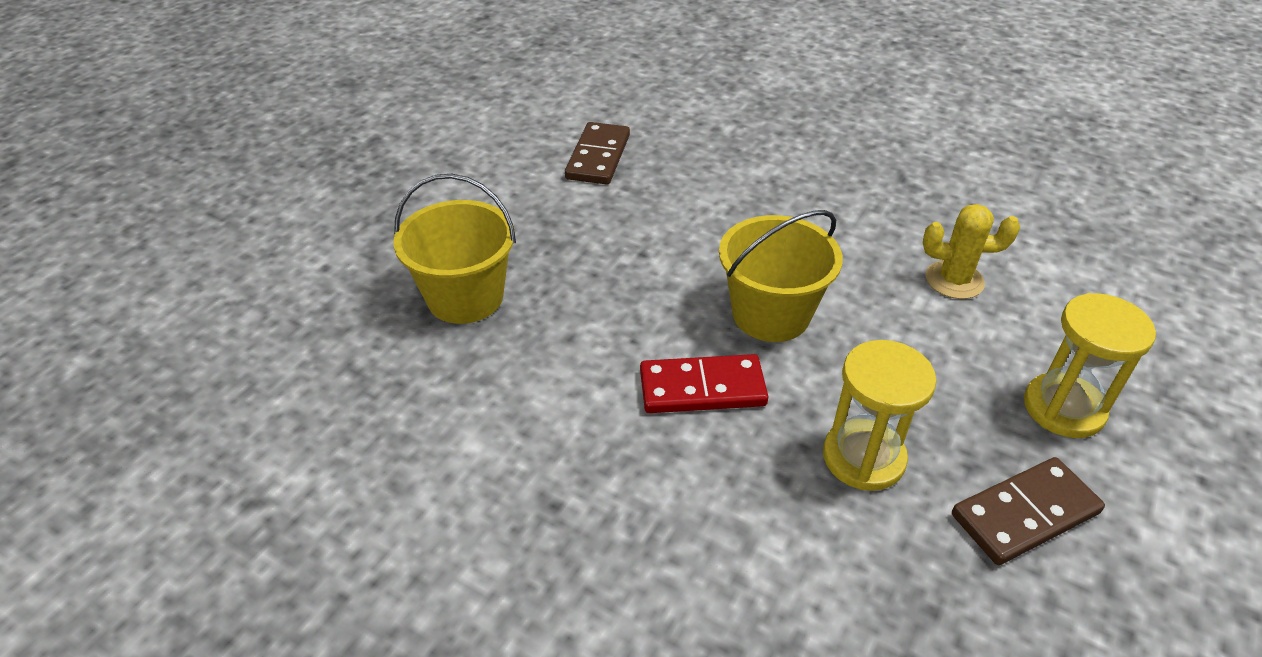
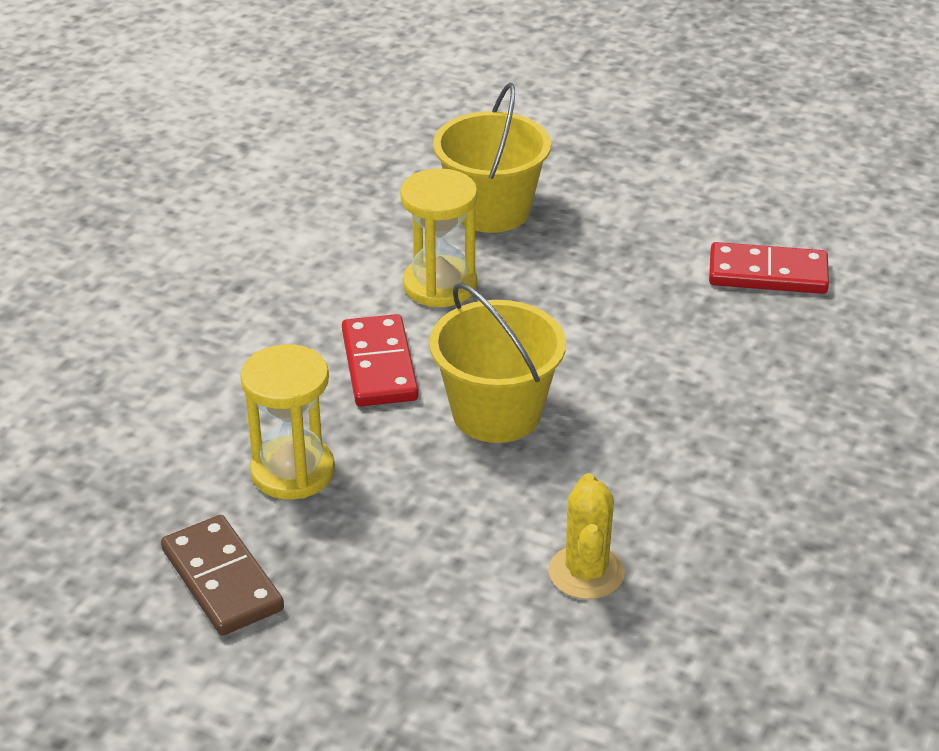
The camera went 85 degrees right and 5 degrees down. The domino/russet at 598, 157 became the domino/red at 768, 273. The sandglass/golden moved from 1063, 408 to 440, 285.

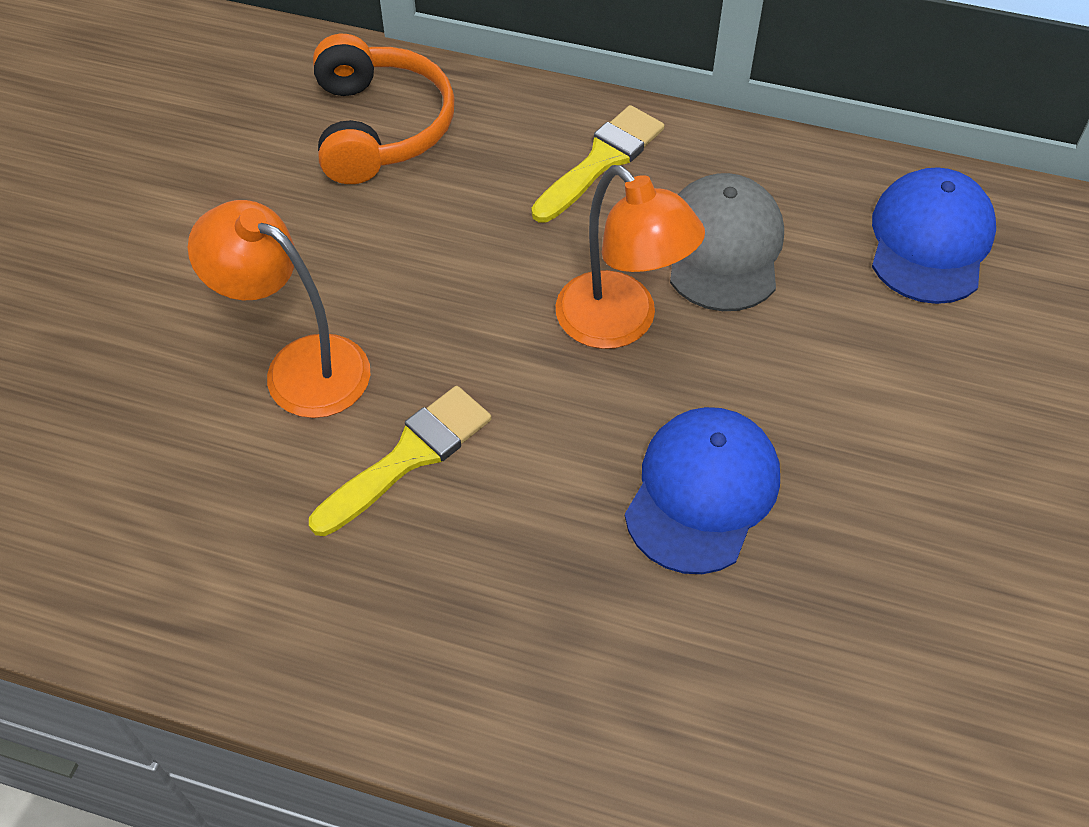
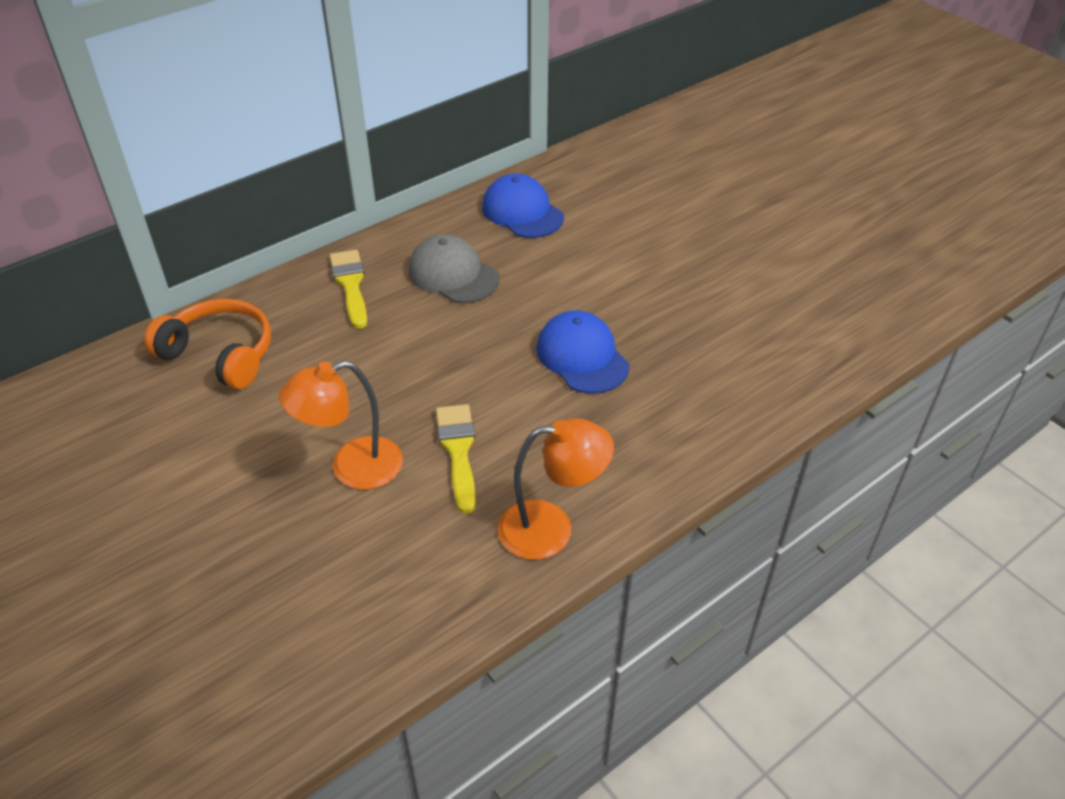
The camera went 55 degrees left and 10 degrees down. The lamp/orange moved from 620, 324 to 551, 529.

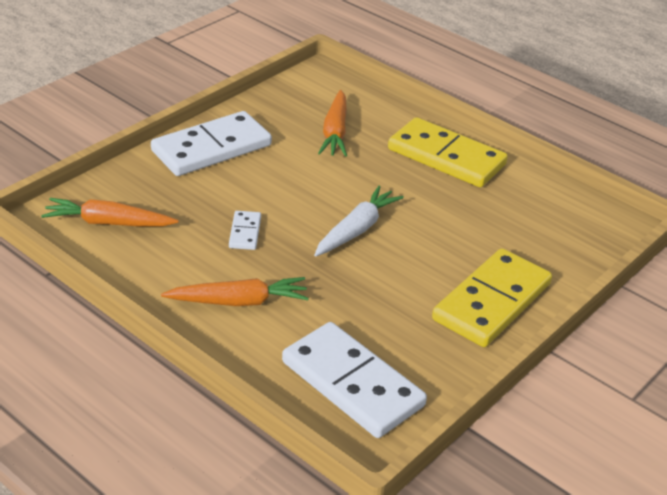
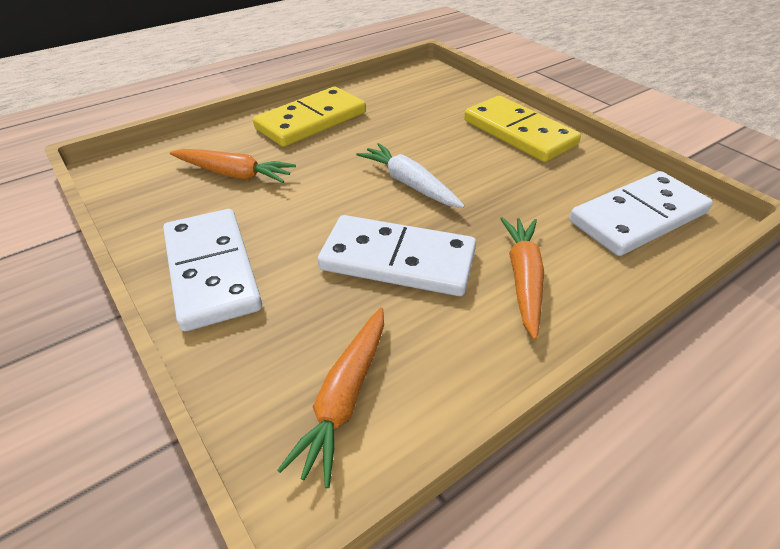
The camera went 75 degrees left and 5 degrees up. The domino/white at 245, 232 changed to 2.22 times the size.

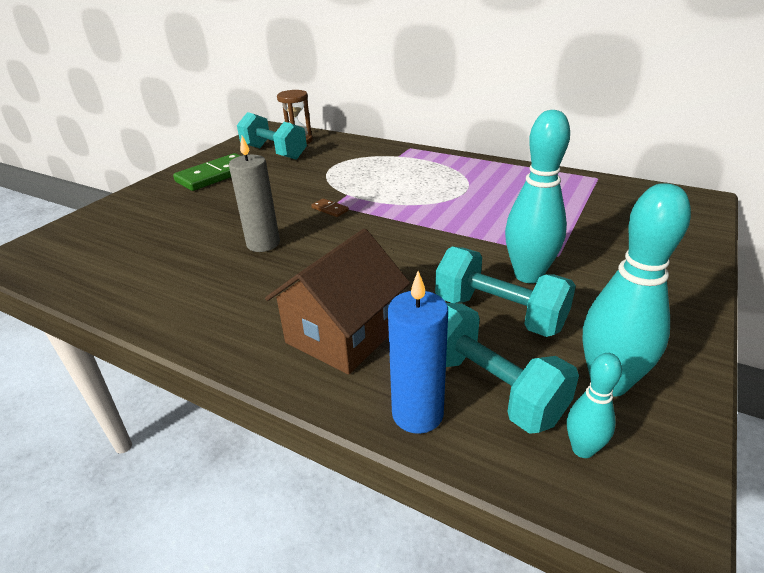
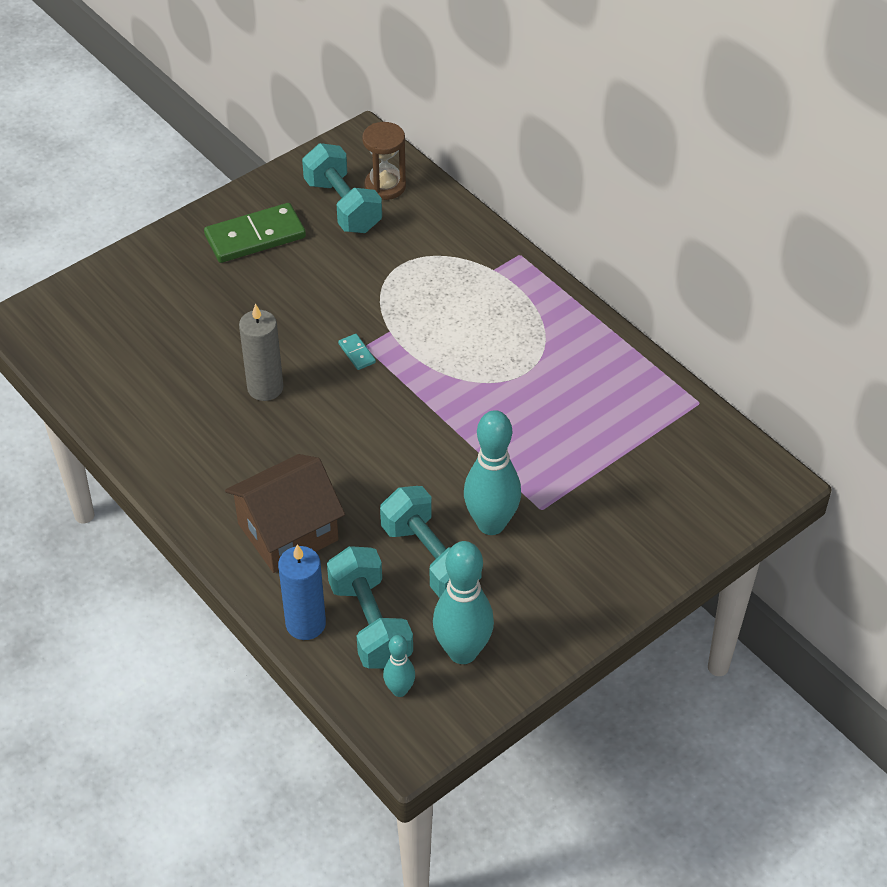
The camera went 20 degrees right and 15 degrees up. The domino/russet at 330, 209 became the domino/turquoise at 357, 353.

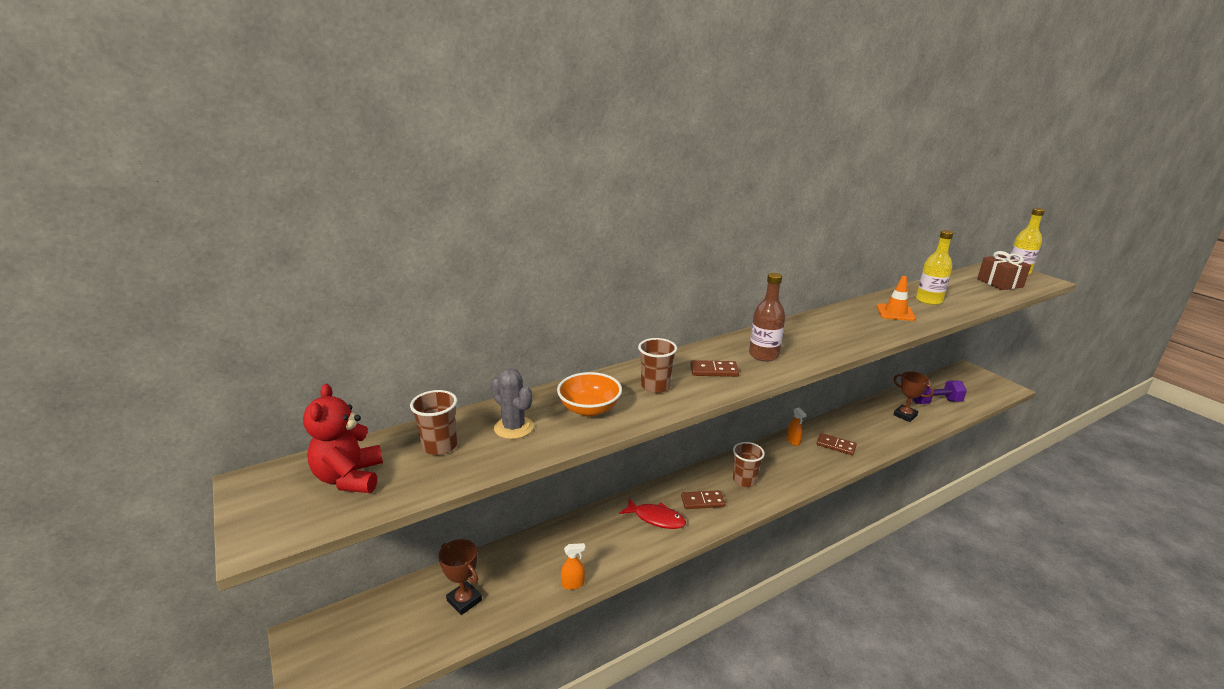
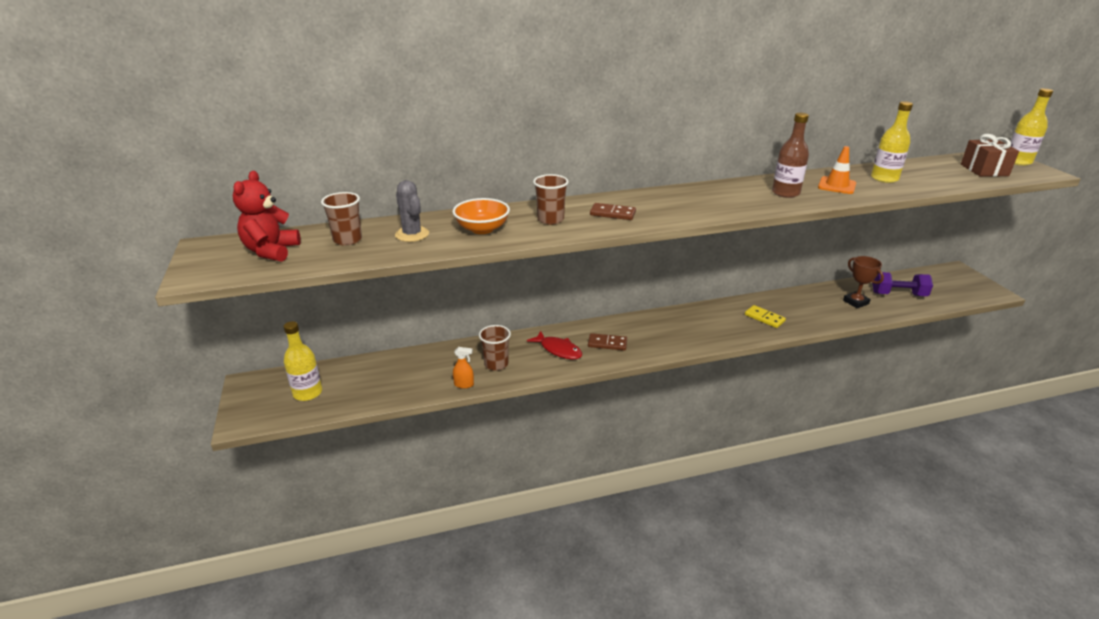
The camera went 15 degrees right and 5 degrees up. The prize cup/russet at 464, 600 disappeared. The beaker/russet moved from 744, 480 to 496, 364. The flask/russet moved from 763, 355 to 785, 193. The sprayer/orange at 793, 441 disappeared. The domino/russet at 836, 445 became the domino/golden at 764, 318. The flask/golden at 307, 393 appeared.

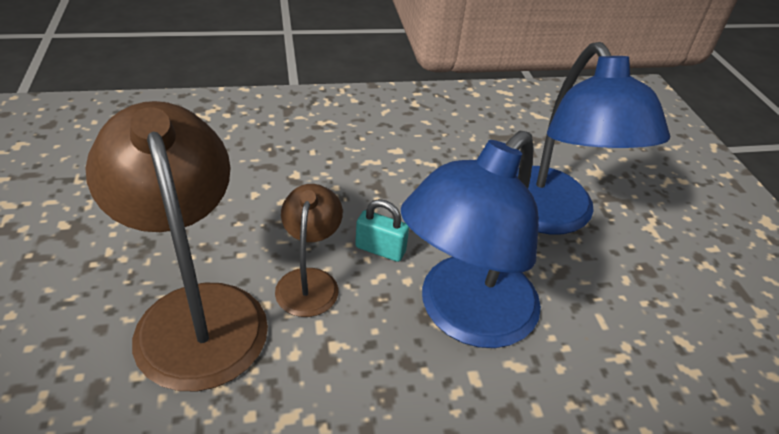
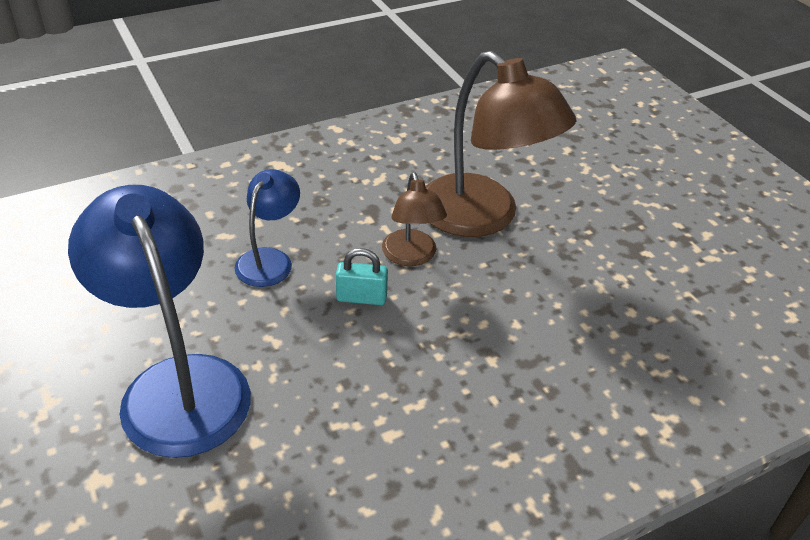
The camera went 165 degrees right and 0 degrees up. The lamp/blue at 465, 316 changed to 0.52 times the size.

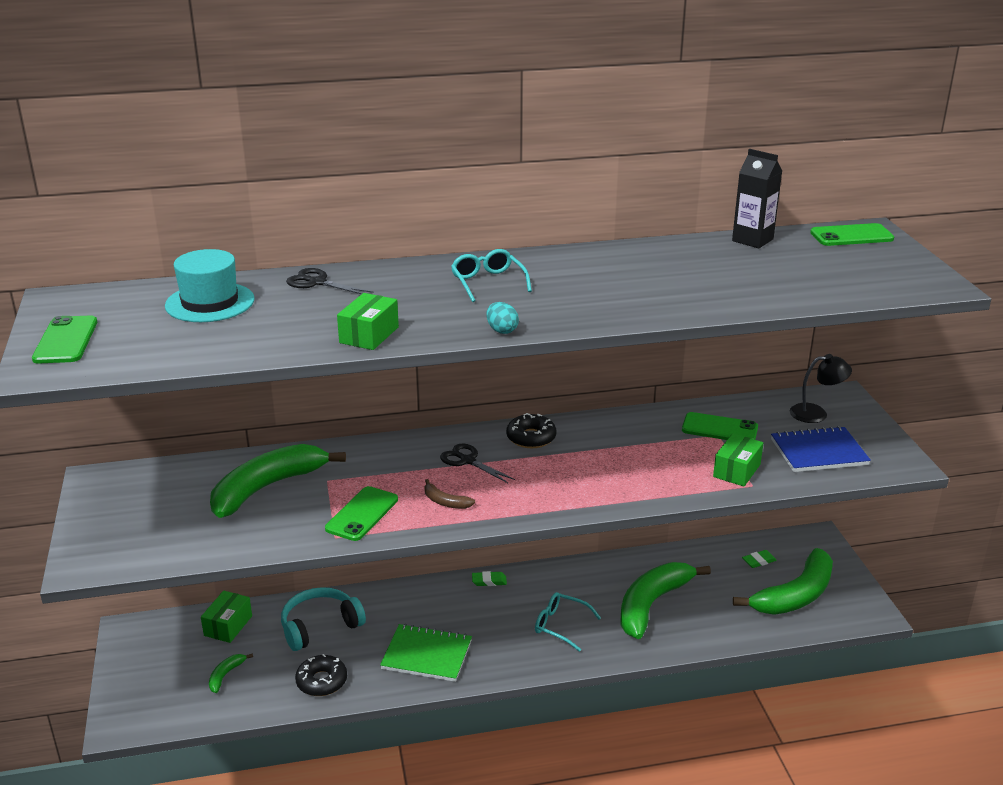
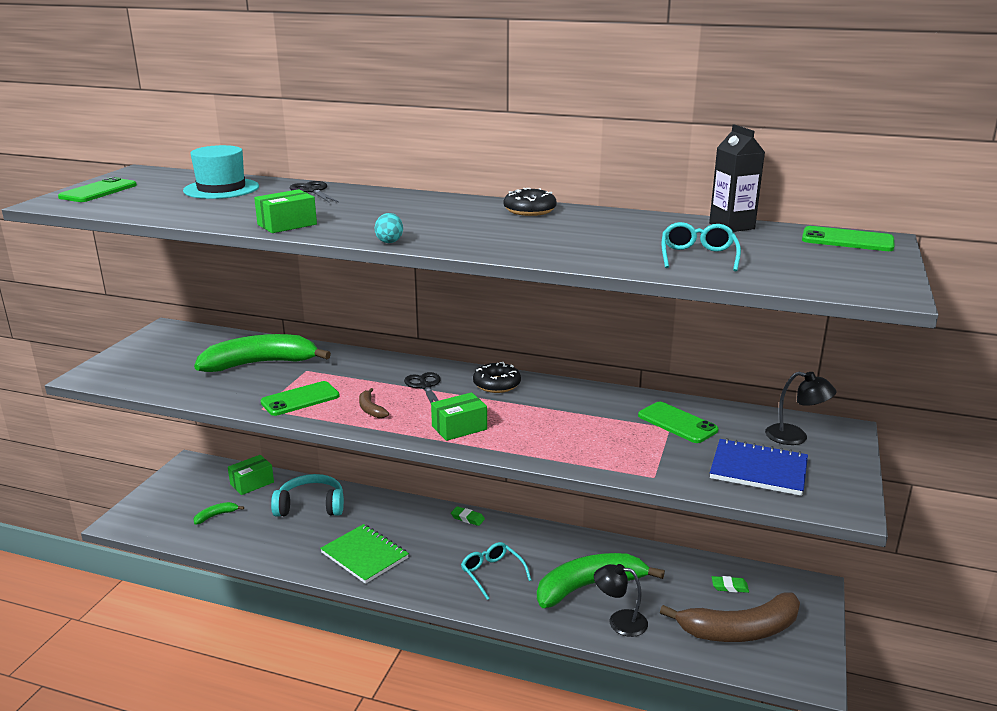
The camera went 30 degrees right and 5 degrees down. The donut/jet-black moved from 322, 681 to 529, 210. The eyeglasses/turquoise moved from 488, 282 to 698, 256. The parcel/green moved from 736, 470 to 459, 428. The toy banana/green at 795, 595 became the toy banana/russet at 740, 630. The lamp/jet-black at 619, 622 appeared.

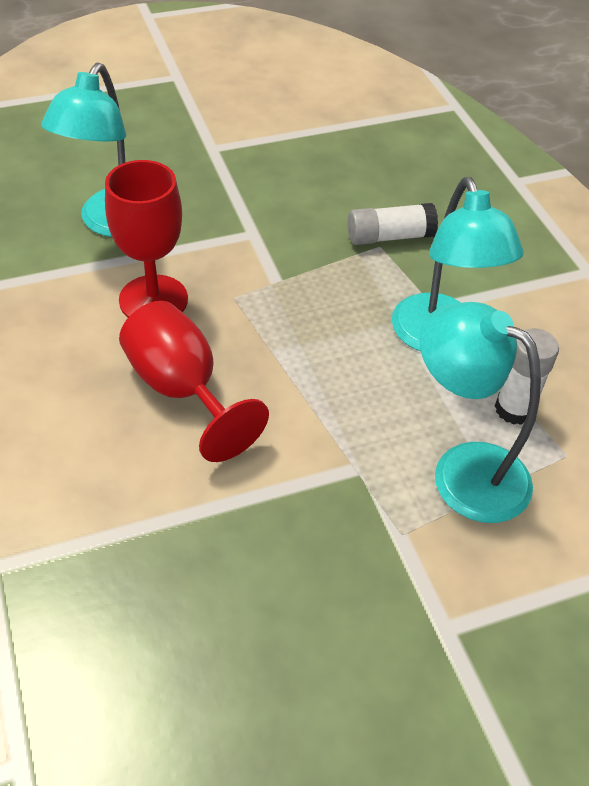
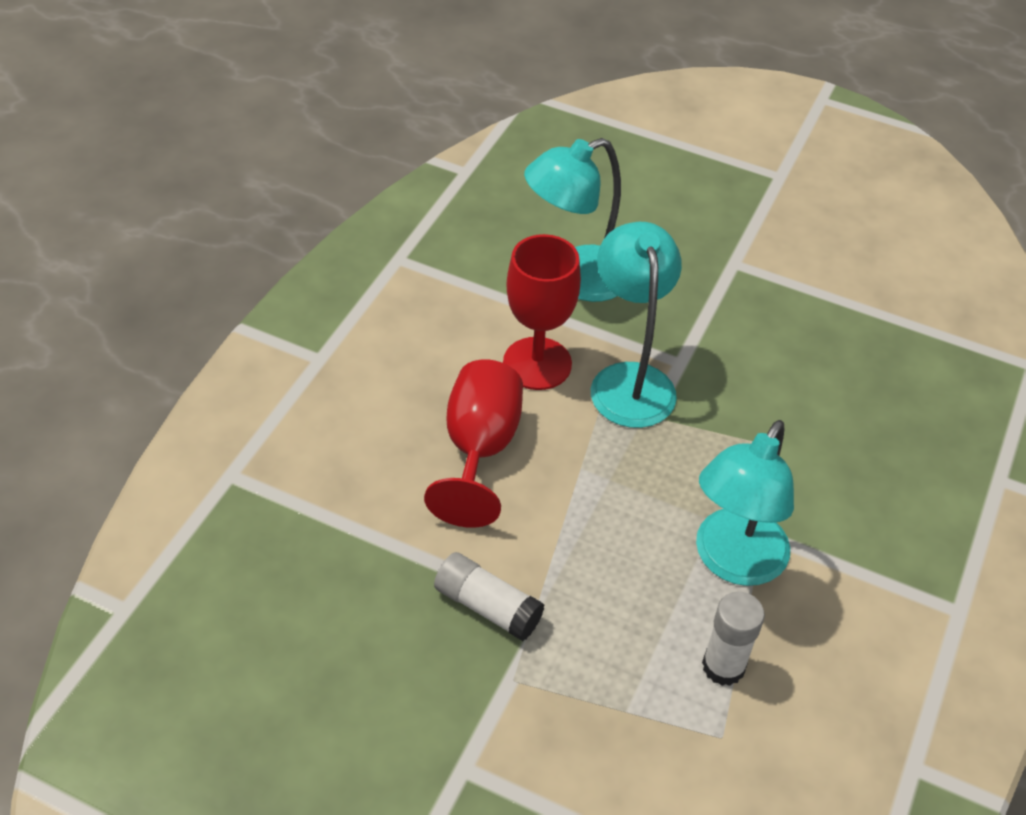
The camera went 45 degrees right and 0 degrees up. The glue/white moved from 389, 237 to 487, 606. The lamp/turquoise moved from 463, 470 to 629, 380.

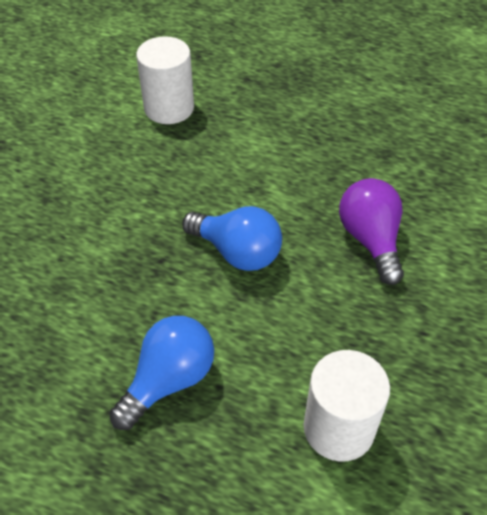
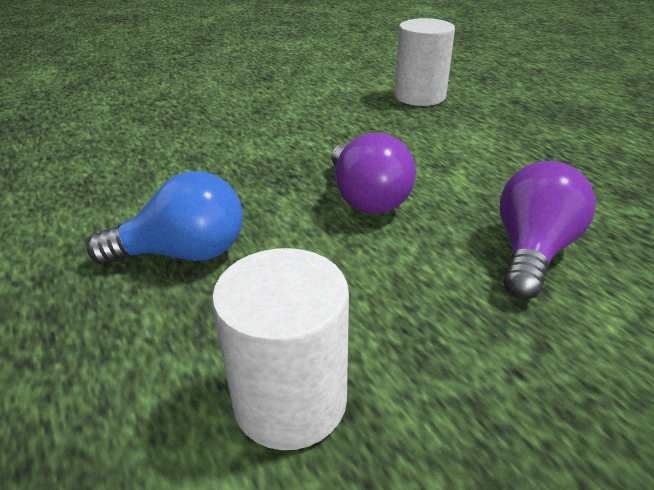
The camera went 40 degrees right and 15 degrees down. The bulb/blue at 237, 252 became the bulb/purple at 366, 198.

